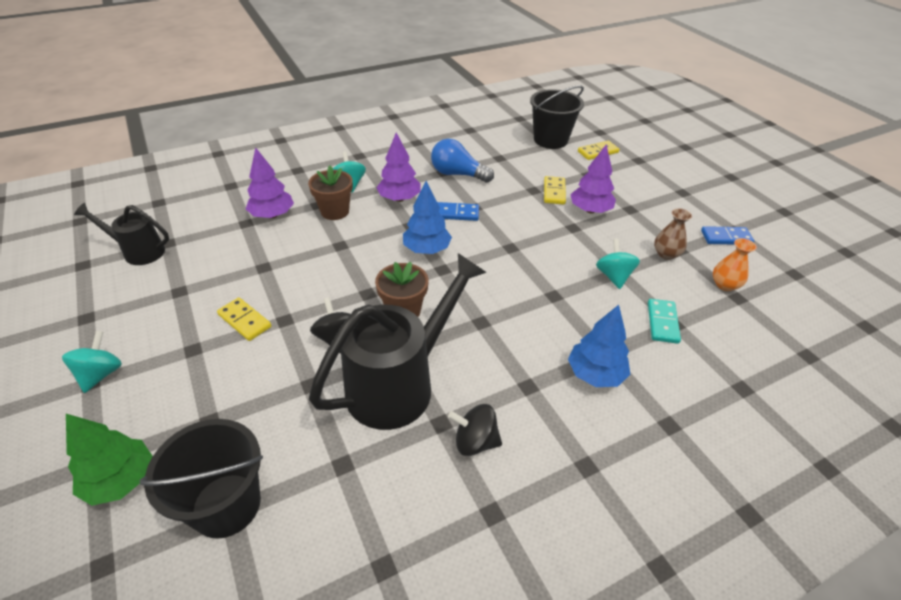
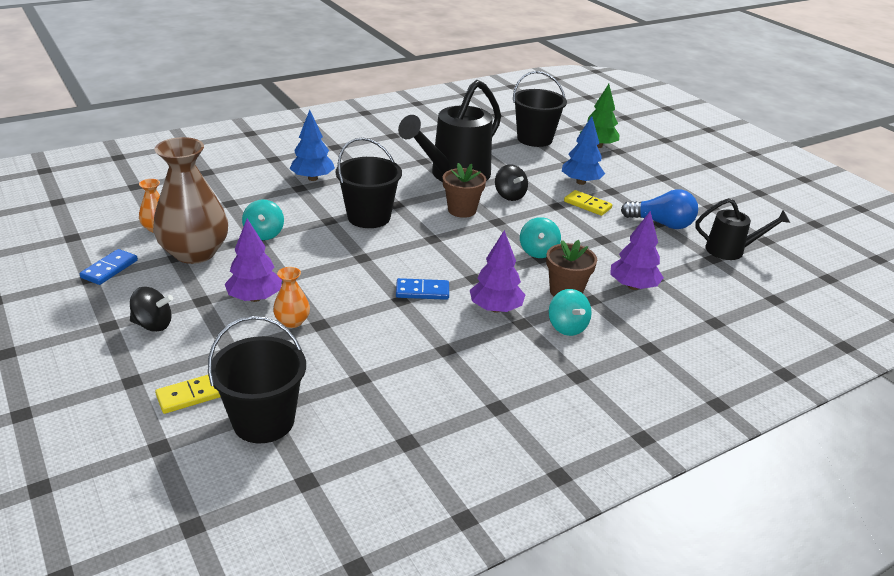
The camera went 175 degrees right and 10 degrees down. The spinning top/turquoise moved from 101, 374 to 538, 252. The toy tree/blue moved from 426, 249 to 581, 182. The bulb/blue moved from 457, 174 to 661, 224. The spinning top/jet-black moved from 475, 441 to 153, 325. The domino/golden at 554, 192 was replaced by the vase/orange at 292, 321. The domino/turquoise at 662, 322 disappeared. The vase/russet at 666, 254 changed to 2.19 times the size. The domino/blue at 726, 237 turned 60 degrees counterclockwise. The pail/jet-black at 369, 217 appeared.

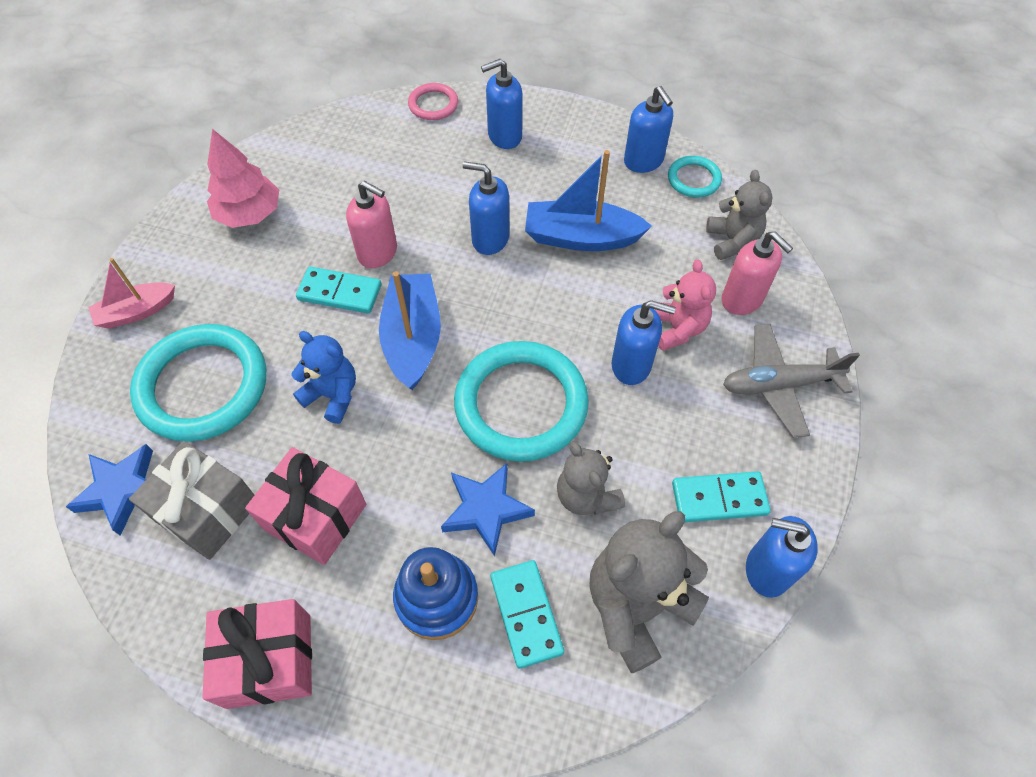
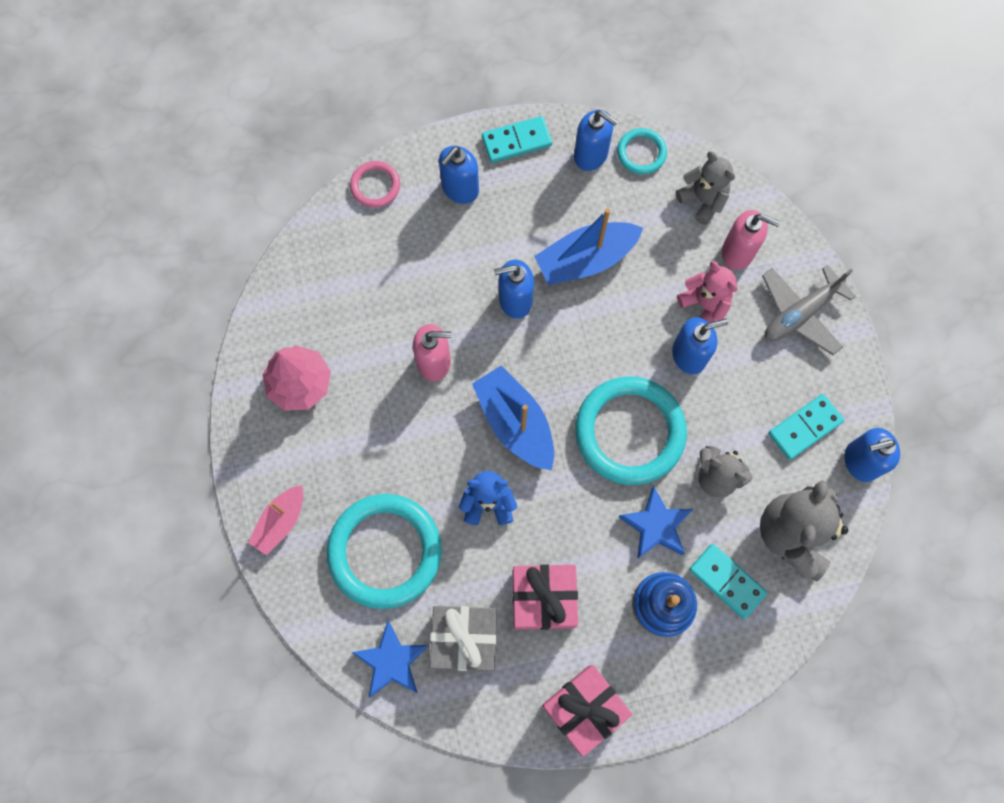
The camera went 30 degrees left and 15 degrees up. The domino/turquoise moved from 340, 292 to 516, 141.

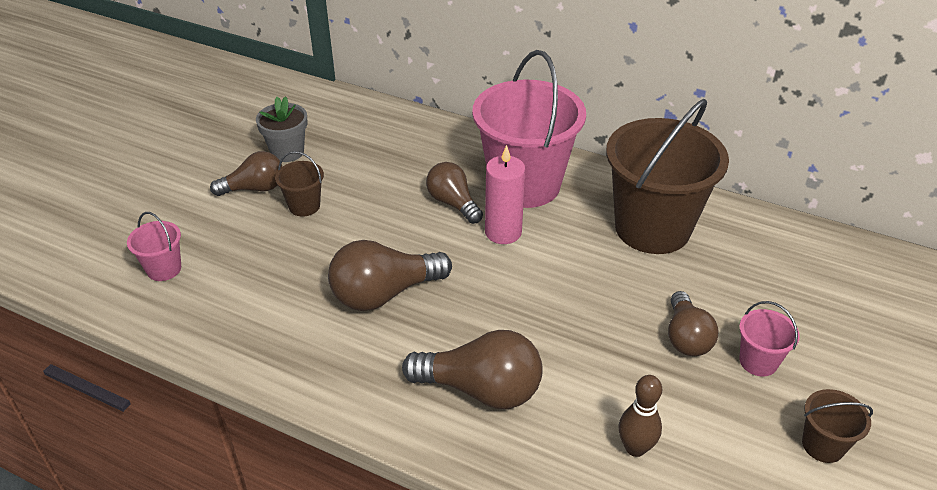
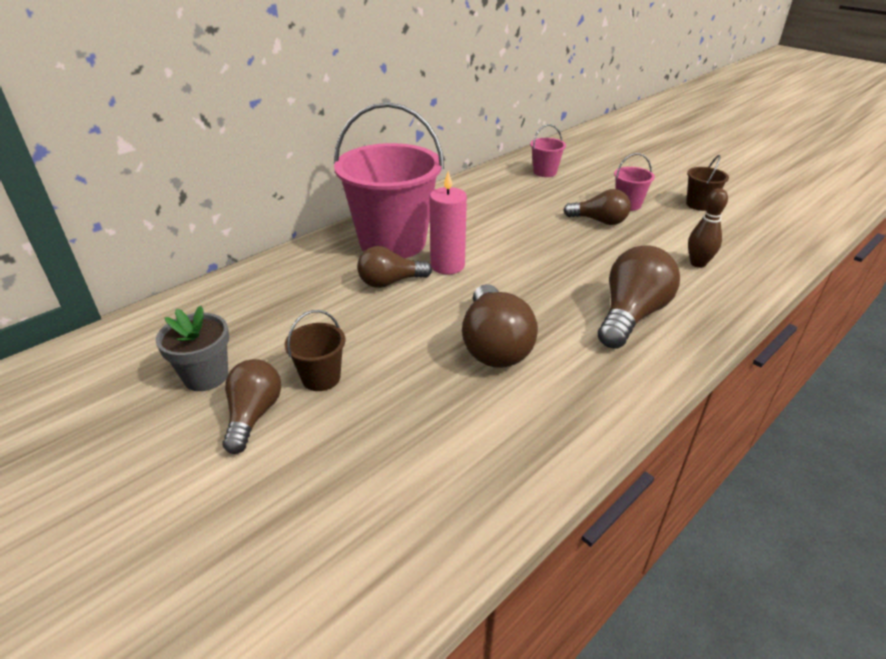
The camera went 70 degrees left and 5 degrees down. The pail/rose-pink moved from 164, 269 to 545, 172. The pail/russet at 652, 228 disappeared.

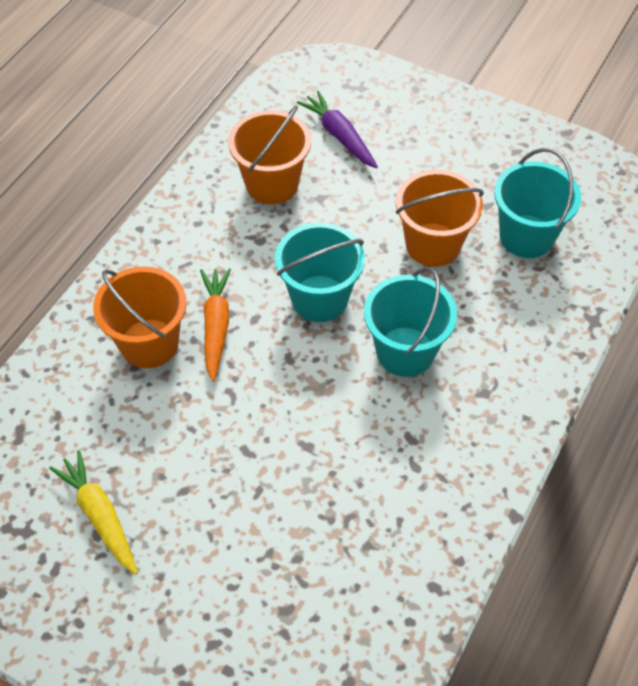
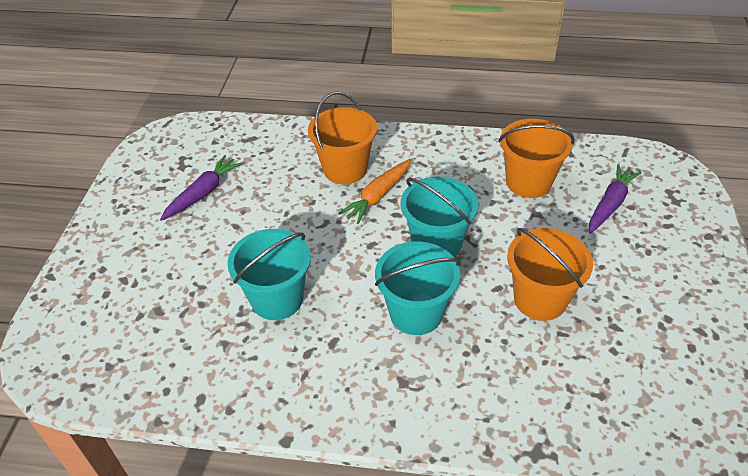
The camera went 70 degrees right and 10 degrees down. The toy carrot/golden at 99, 515 became the toy carrot/purple at 203, 193. The toy carrot/orange at 216, 326 turned 150 degrees clockwise. The pail/turquoise moved from 526, 236 to 277, 299.

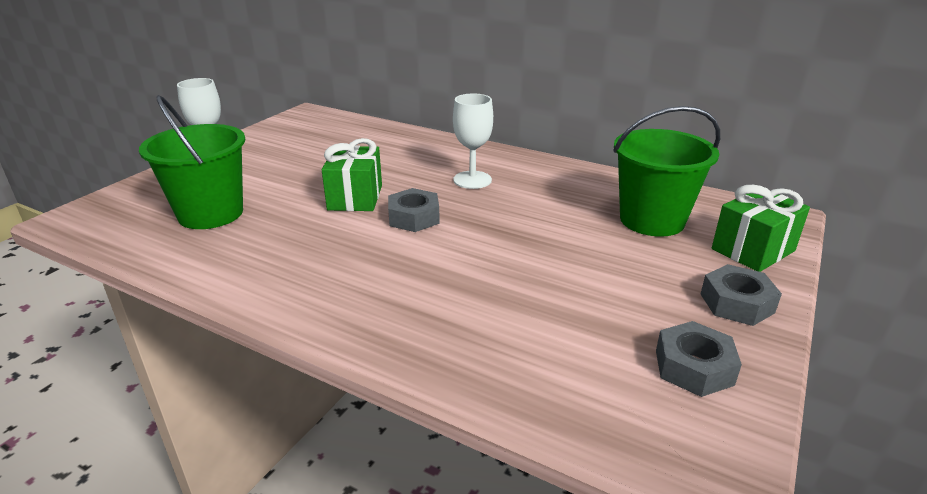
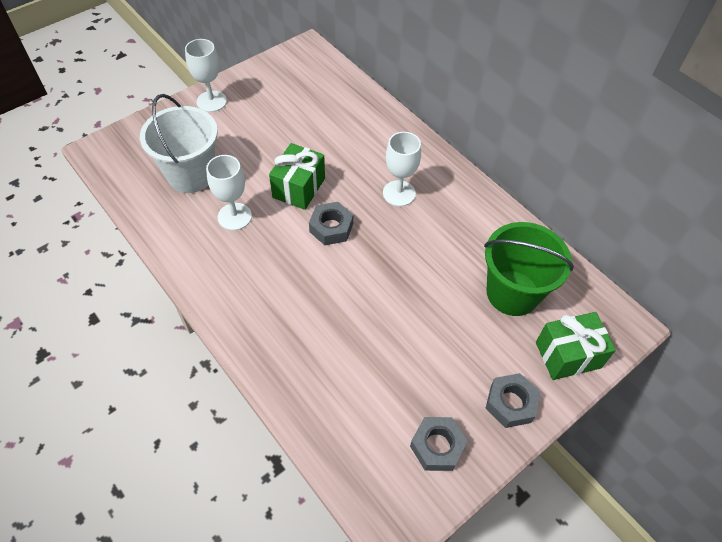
The camera went 20 degrees right and 25 degrees up. The pail/green at 210, 213 became the pail/white at 191, 175. The goblet/white at 234, 216 appeared.

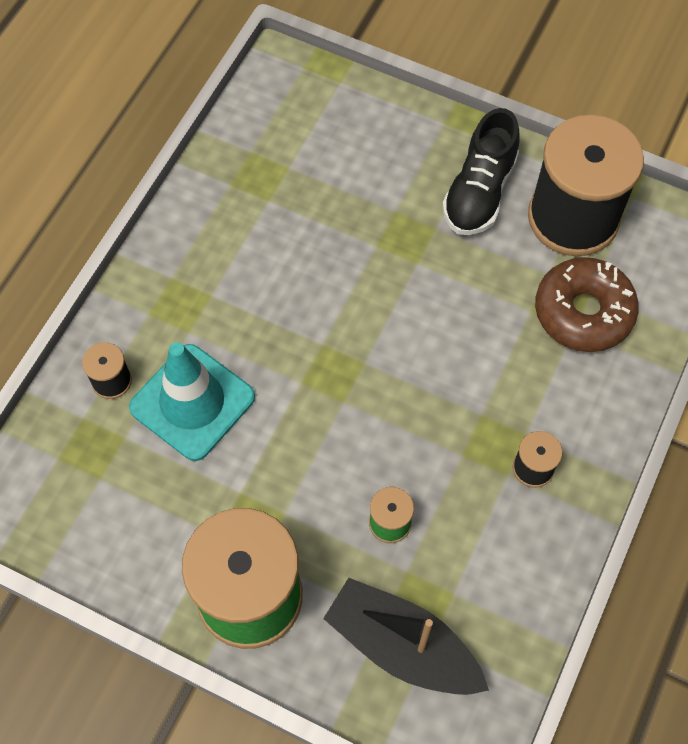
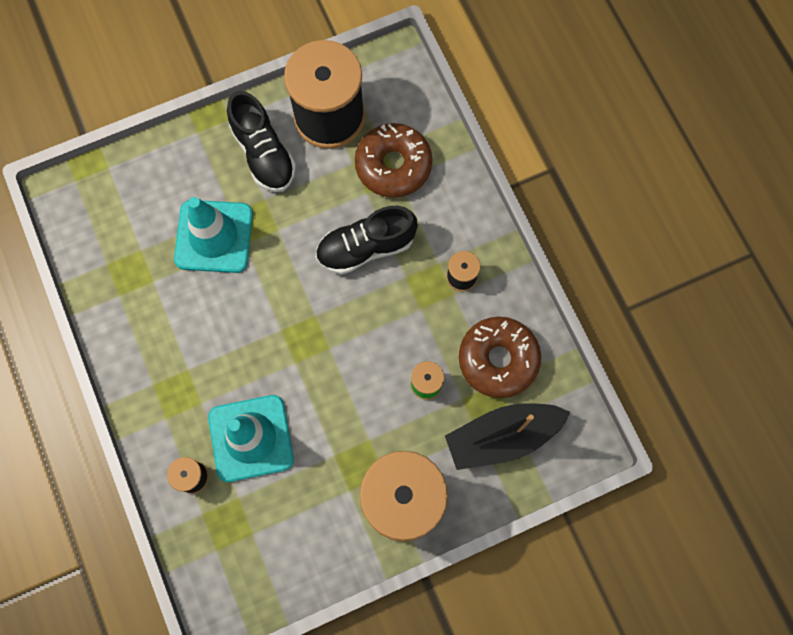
The camera went 50 degrees left and 10 degrees up. The road cone/turquoise at 214, 236 appeared. The sneaker/jet-black at 366, 247 appeared. The donut/russet at 498, 359 appeared.

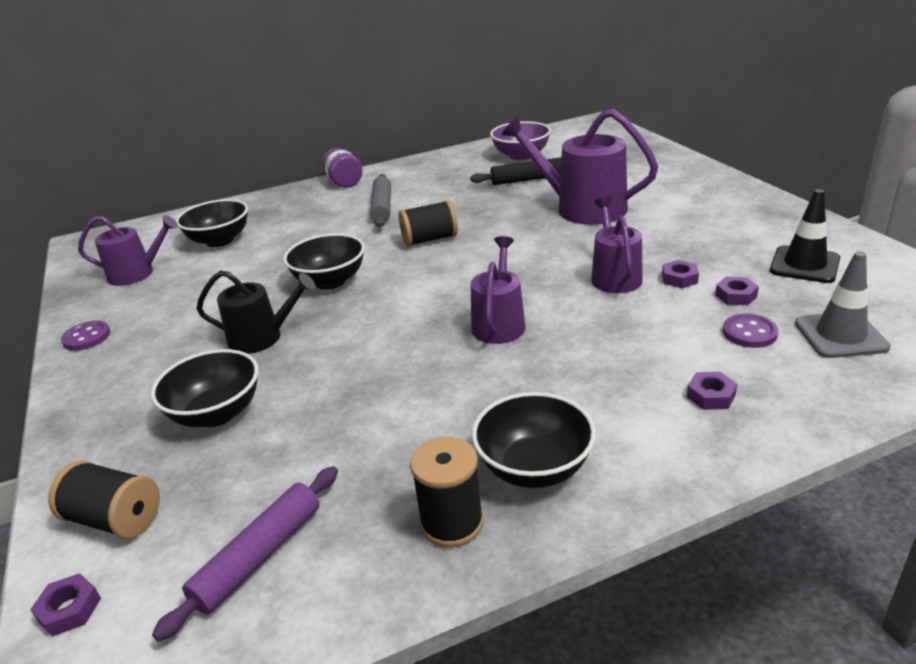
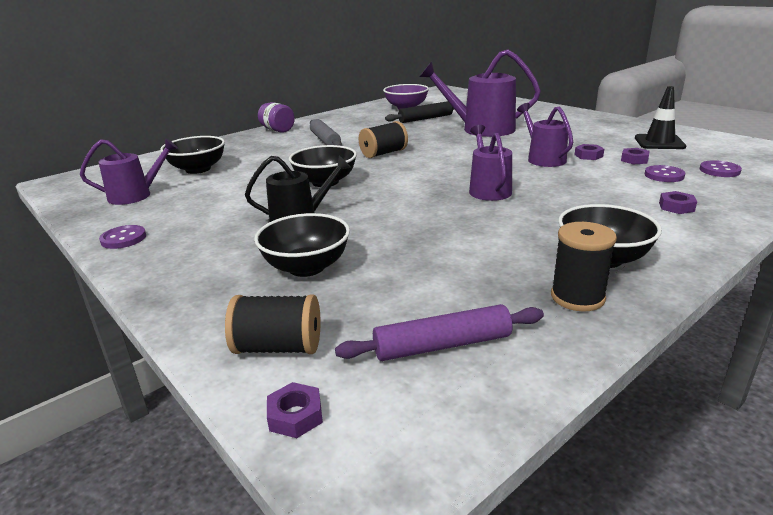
The camera went 20 degrees left and 5 degrees down. The rolling pin/purple at 259, 556 turned 60 degrees clockwise. The road cone/gray at 840, 335 was replaced by the sewing button/purple at 719, 170.

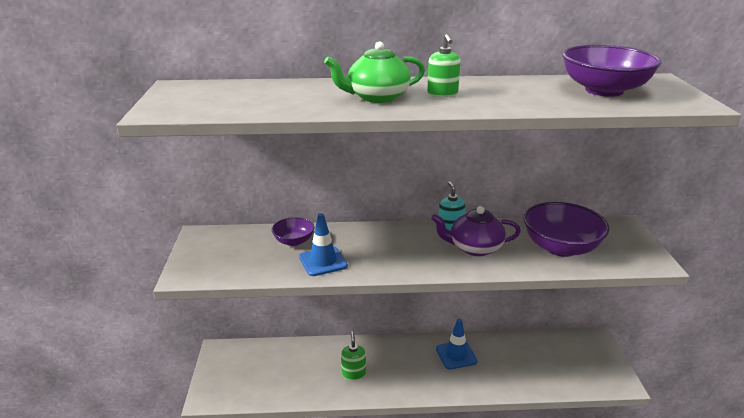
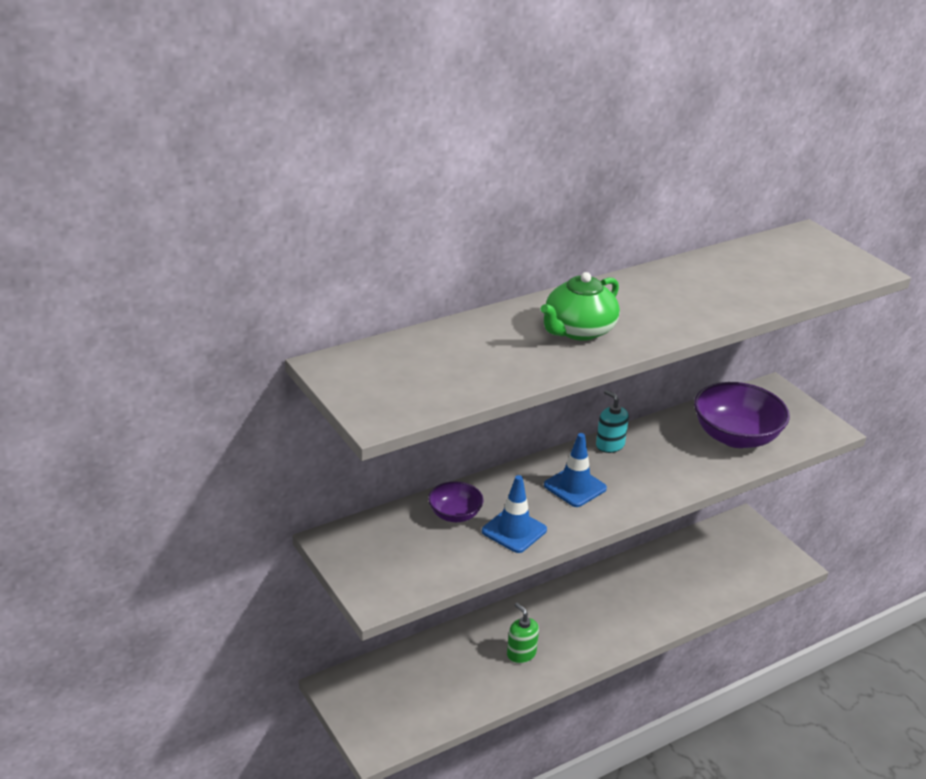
The camera went 30 degrees left and 5 degrees up. The soap pump/green at 442, 94 disappeared. The tea pot/purple at 474, 248 disappeared. The road cone/blue moved from 456, 355 to 575, 487. The bowl/purple at 604, 90 disappeared.

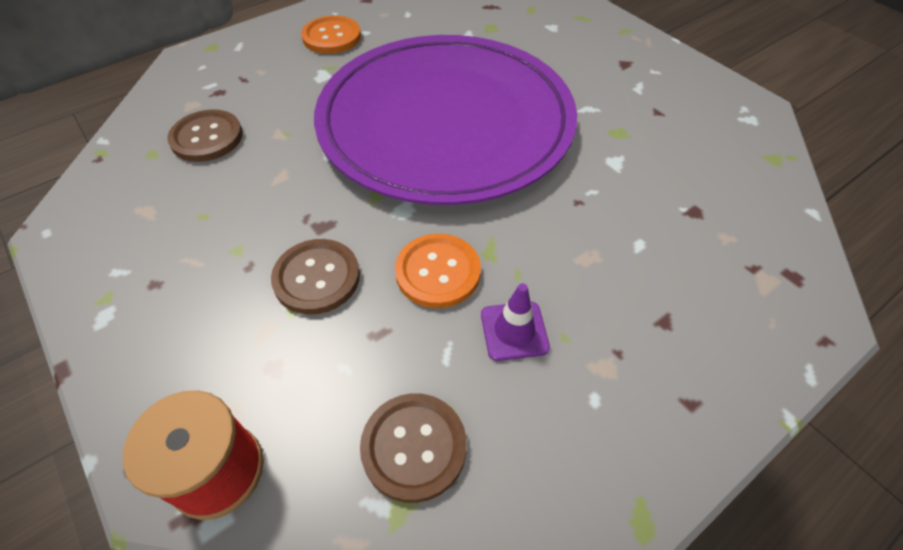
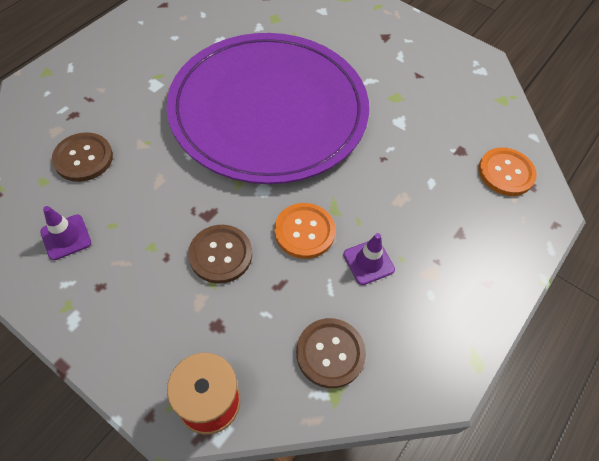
The camera went 20 degrees left and 5 degrees up. The sewing button/orange moved from 332, 37 to 506, 173. The road cone/purple at 66, 237 appeared.

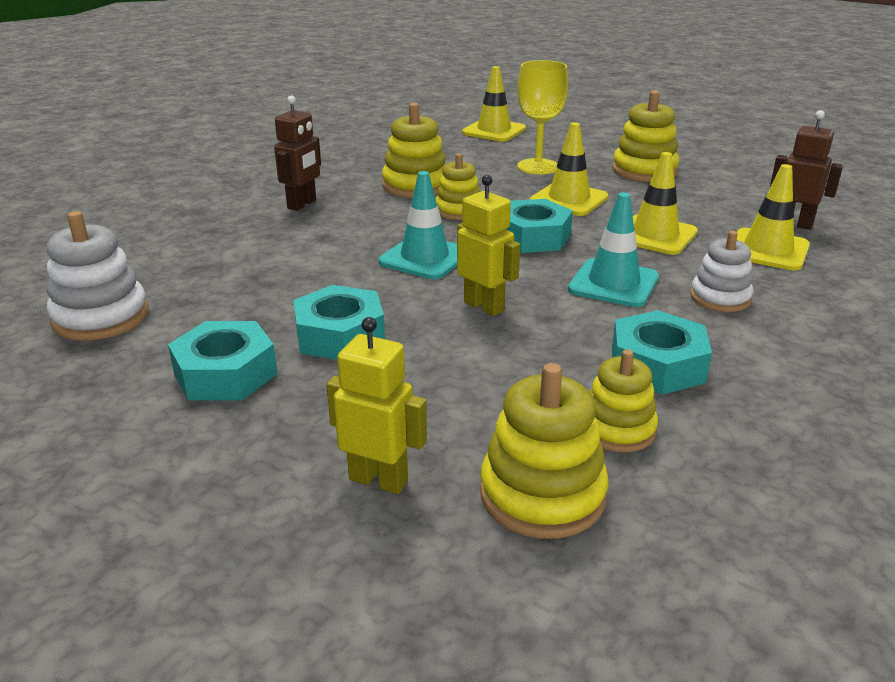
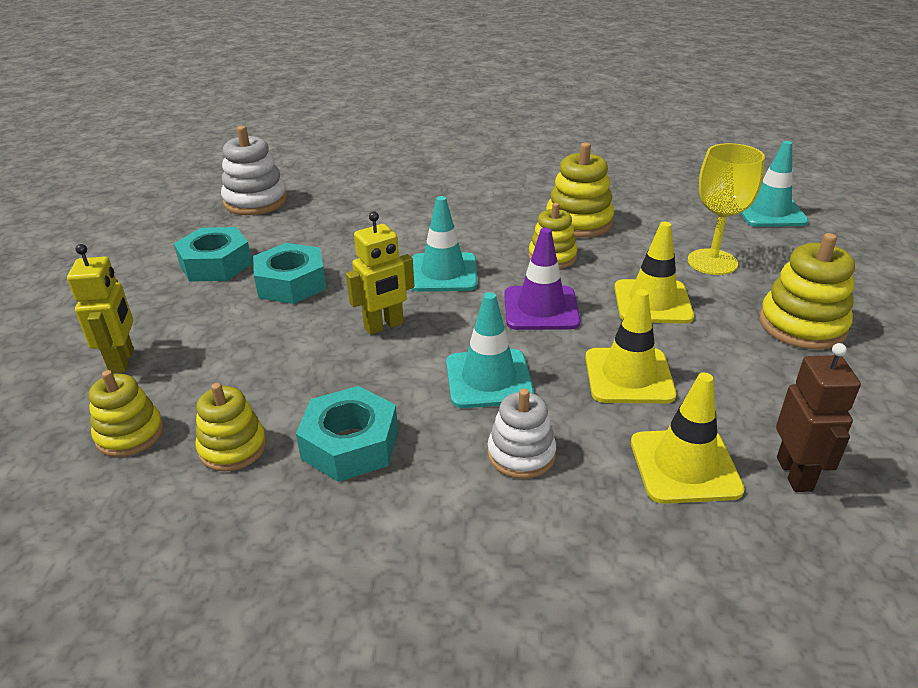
The camera went 60 degrees right and 5 degrees up. The robot/russet at 302, 204 disappeared. The robot/golden at 484, 306 turned 45 degrees clockwise. The road cone/golden at 494, 131 became the road cone/turquoise at 769, 212. The stacking rings/golden at 542, 494 changed to 0.67 times the size. The nut/turquoise at 532, 237 was replaced by the road cone/purple at 541, 308.

